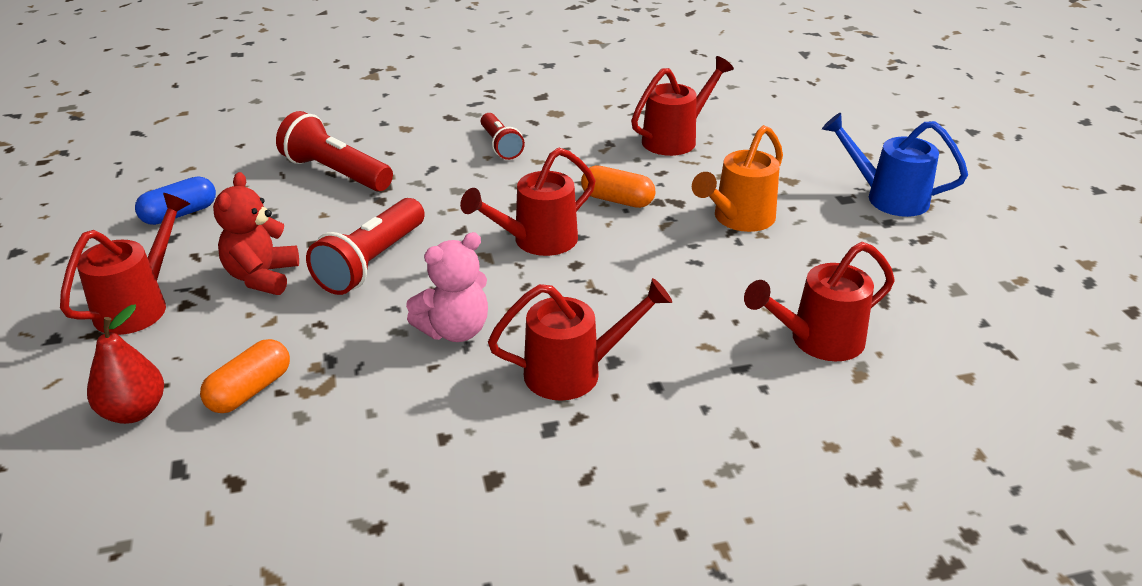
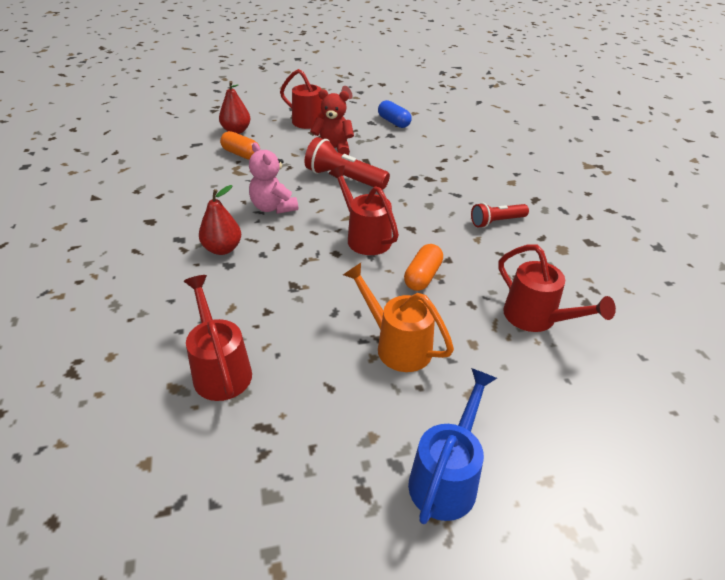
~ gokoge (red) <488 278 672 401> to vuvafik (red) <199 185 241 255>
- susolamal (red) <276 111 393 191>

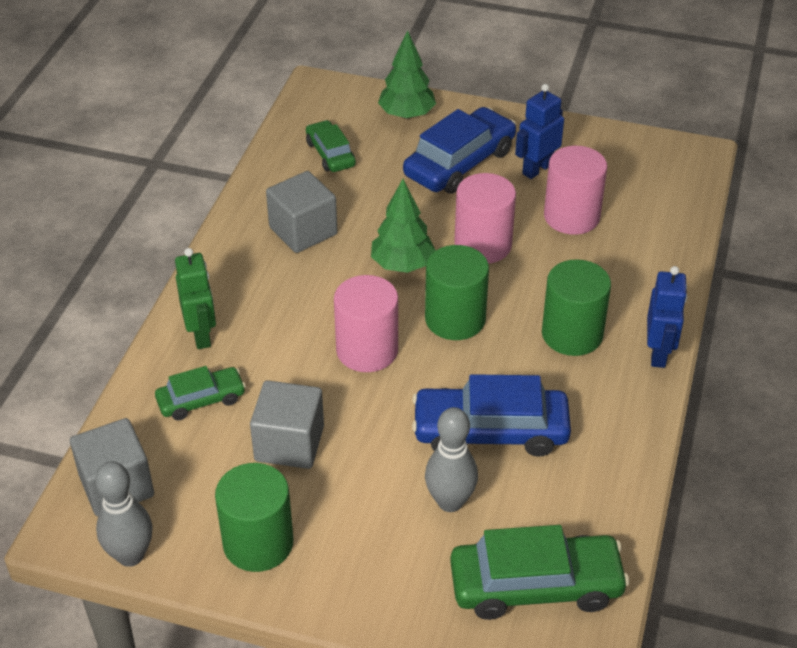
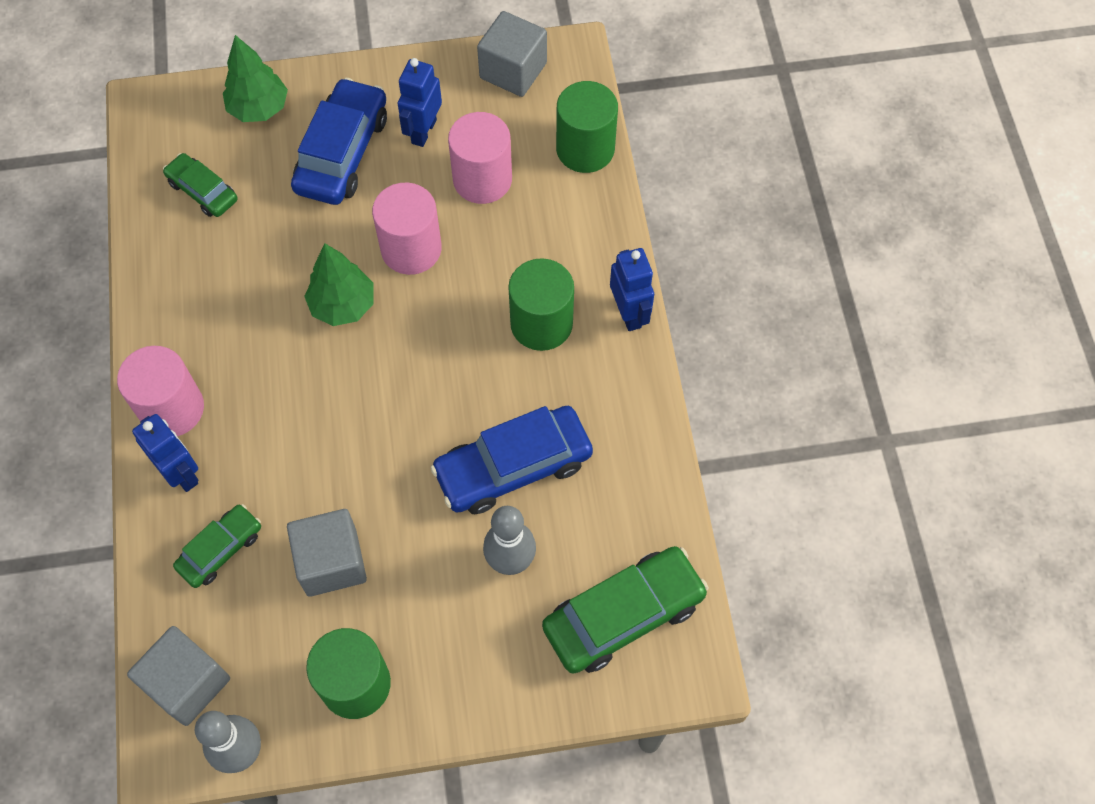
~ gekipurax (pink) <334 275 398 372> to <117 346 204 436>
~ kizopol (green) <175 248 216 349> to kizopol (blue) <132 414 198 492>
~ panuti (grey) <266 171 337 253> to <477 11 547 97>
~ gekipurax (green) <425 245 489 340> to <556 81 618 173>

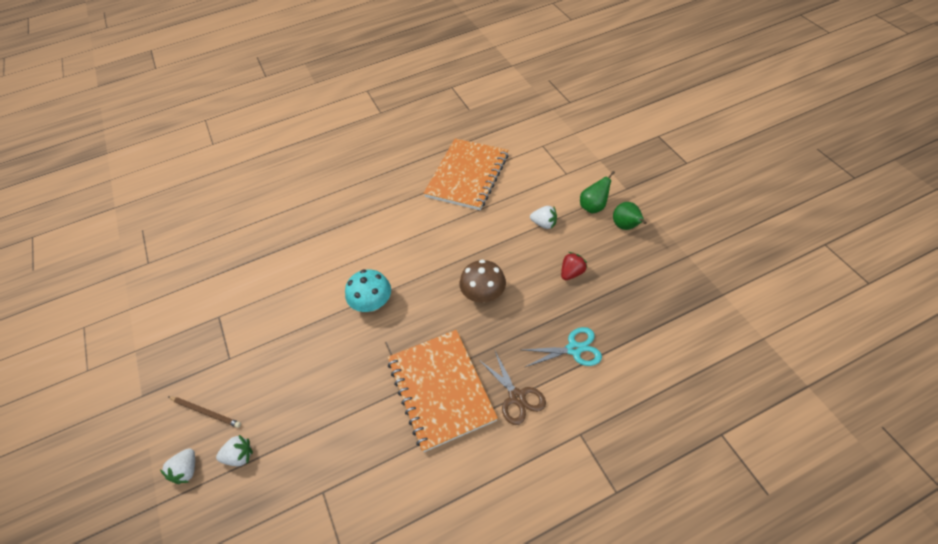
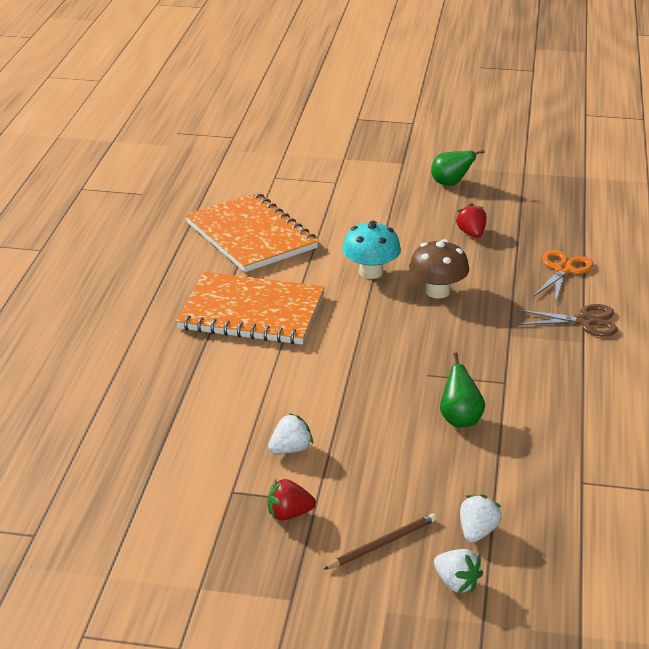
~ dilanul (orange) <388 330 498 452> to <176 272 325 344>
~ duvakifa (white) <530 206 557 229> to <268 413 313 454>
+ duvakifa (red) <268 479 316 521>
~ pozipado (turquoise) <345 269 391 312> to <342 221 401 279>
~ vuvafik (green) <580 171 615 213> to <440 352 485 427>
~ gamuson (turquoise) <522 327 602 367> to gamuson (orange) <533 250 593 301>

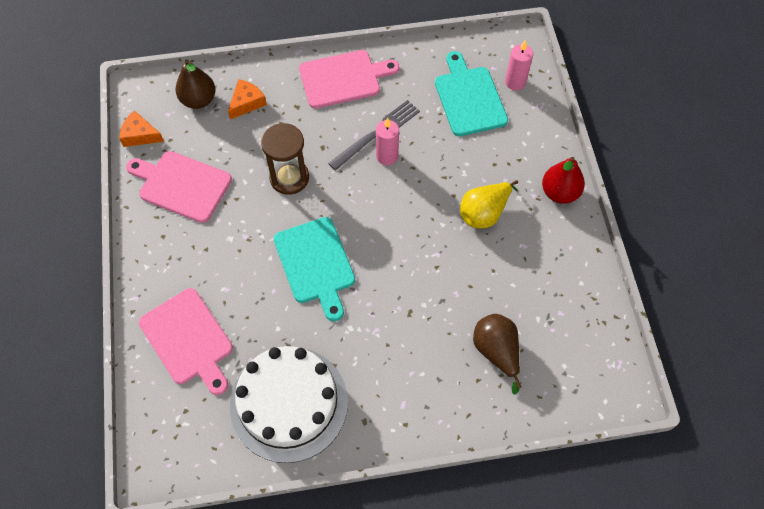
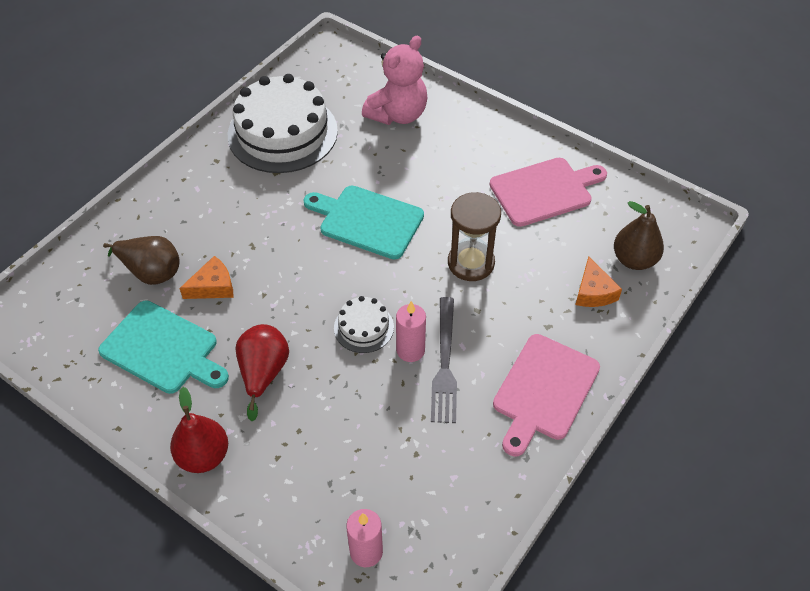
~ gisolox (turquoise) <435 51 508 136> to <98 300 229 394>
~ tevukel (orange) <119 110 164 147> to <179 256 233 299>
~ vuvafik (yellow) <460 180 518 229> to vuvafik (red) <235 324 289 421>
+ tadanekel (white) <334 296 394 353>
~ gisolox (pink) <139 288 233 395> to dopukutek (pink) <362 35 427 125>

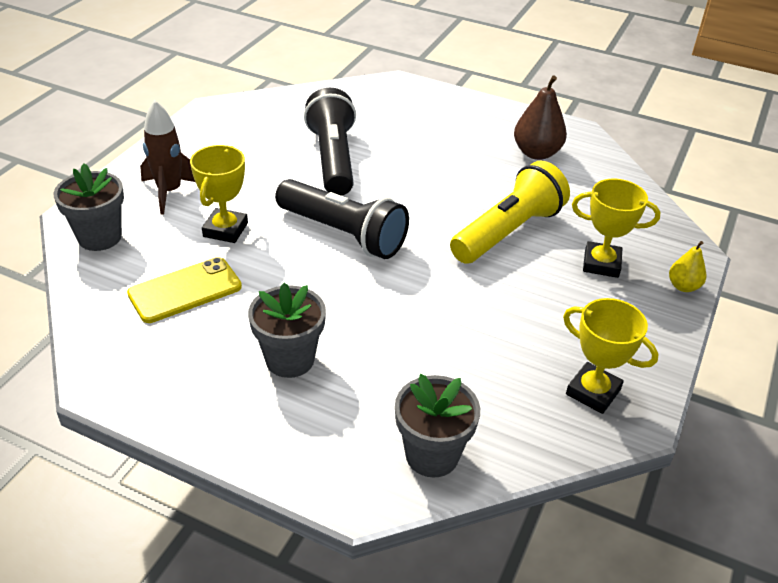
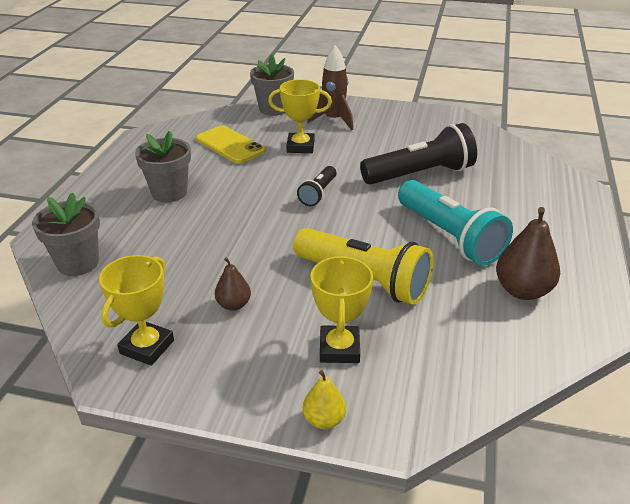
+ vuvafik (brown) <215 257 251 311>
~ susolamal (black) <275 179 409 259> = <297 166 337 206> x0.52
+ susolamal (turquoise) <398 180 513 266>

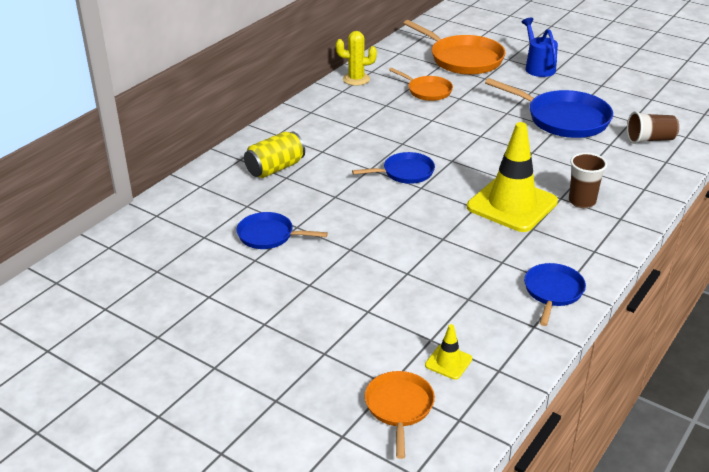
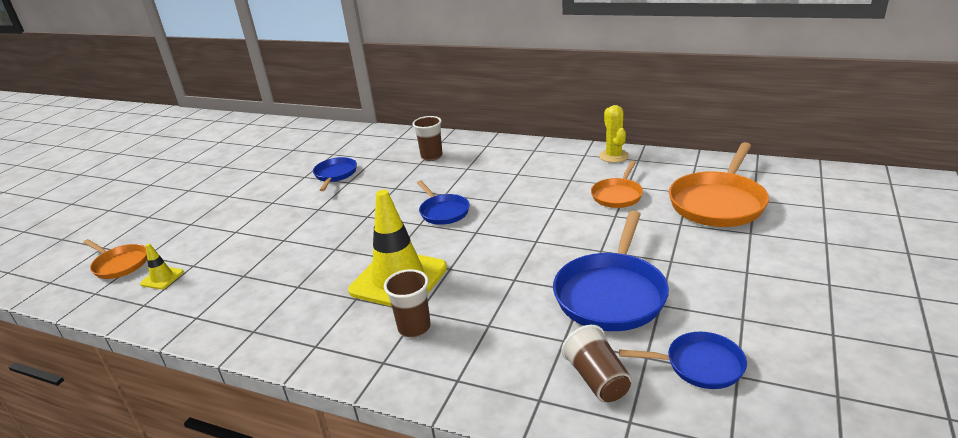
~ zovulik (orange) <365 371 435 459> = <83 239 147 279> 45 degrees clockwise
~ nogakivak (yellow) <244 131 305 178> to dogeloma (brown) <412 116 443 161>
~ zovulik (blue) <524 263 586 326> to <619 332 747 389>
- gokoge (blue) <522 18 558 77>

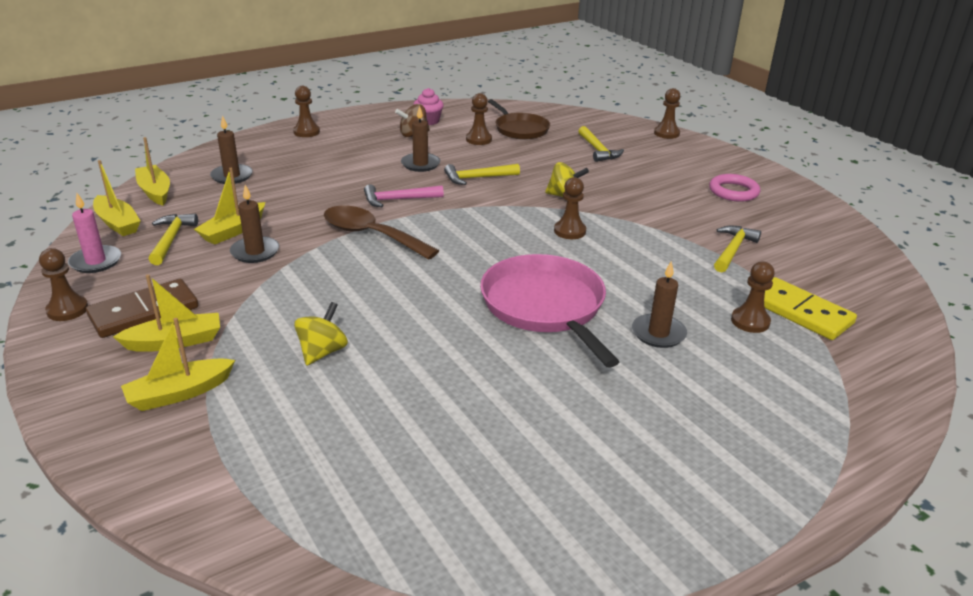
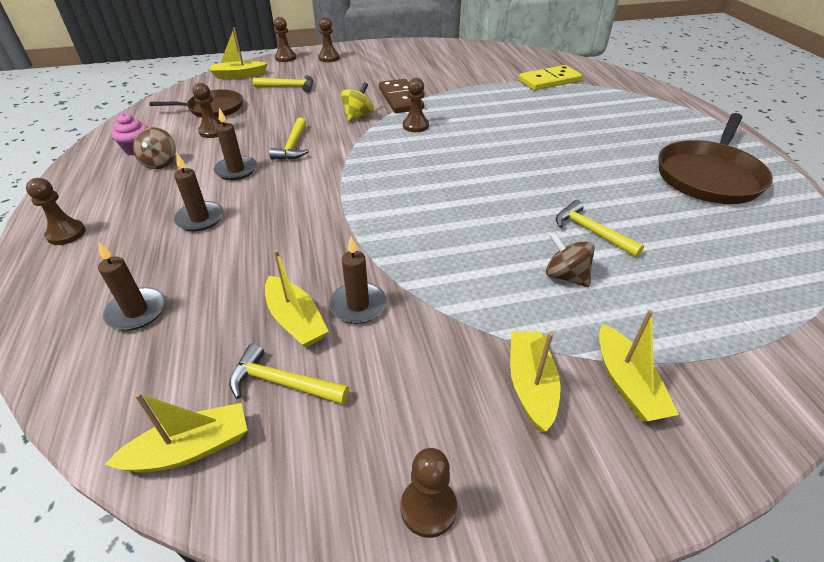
~ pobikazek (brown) <632 261 687 348> to <174 153 223 231>
~ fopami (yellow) <135 137 170 206> to <210 27 268 79>
~ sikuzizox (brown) <731 261 775 333> to <318 17 340 62>
~ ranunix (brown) <86 279 198 338> to <379 79 424 113>
~ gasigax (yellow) <294 302 348 366> to gasigax (brown) <546 232 595 287>
~ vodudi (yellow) <714 226 761 272> to <556 200 644 258>
+ zovulik (brown) <658 113 773 204>
- pobikazek (pink) <68 193 121 273>
- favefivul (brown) <324 206 439 260>
- vodudi (pink) <364 184 444 207>
- zovulik (pink) <480 254 619 368>
- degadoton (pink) <709 174 760 202>

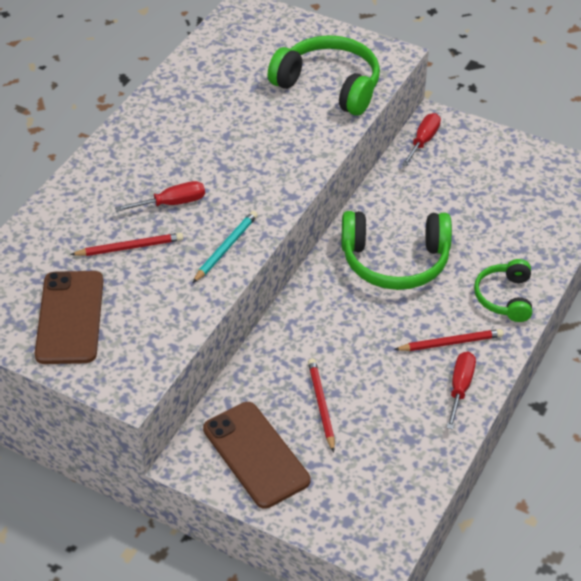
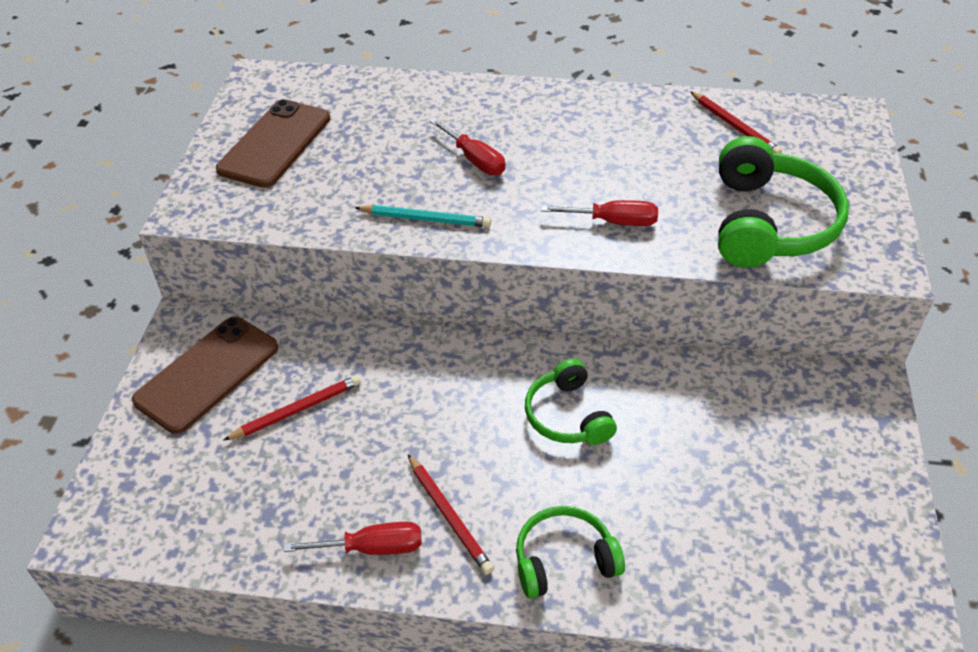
~ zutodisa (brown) <35 271 103 364> = <216 99 330 188> 45 degrees counterclockwise
~ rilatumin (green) <342 211 452 290> = <525 359 617 445> x0.59
~ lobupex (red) <402 113 441 166> to <541 200 658 226>
~ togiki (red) <70 233 183 256> to <690 91 782 154>

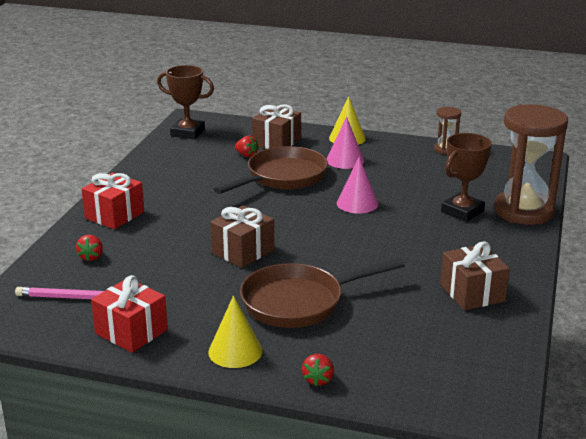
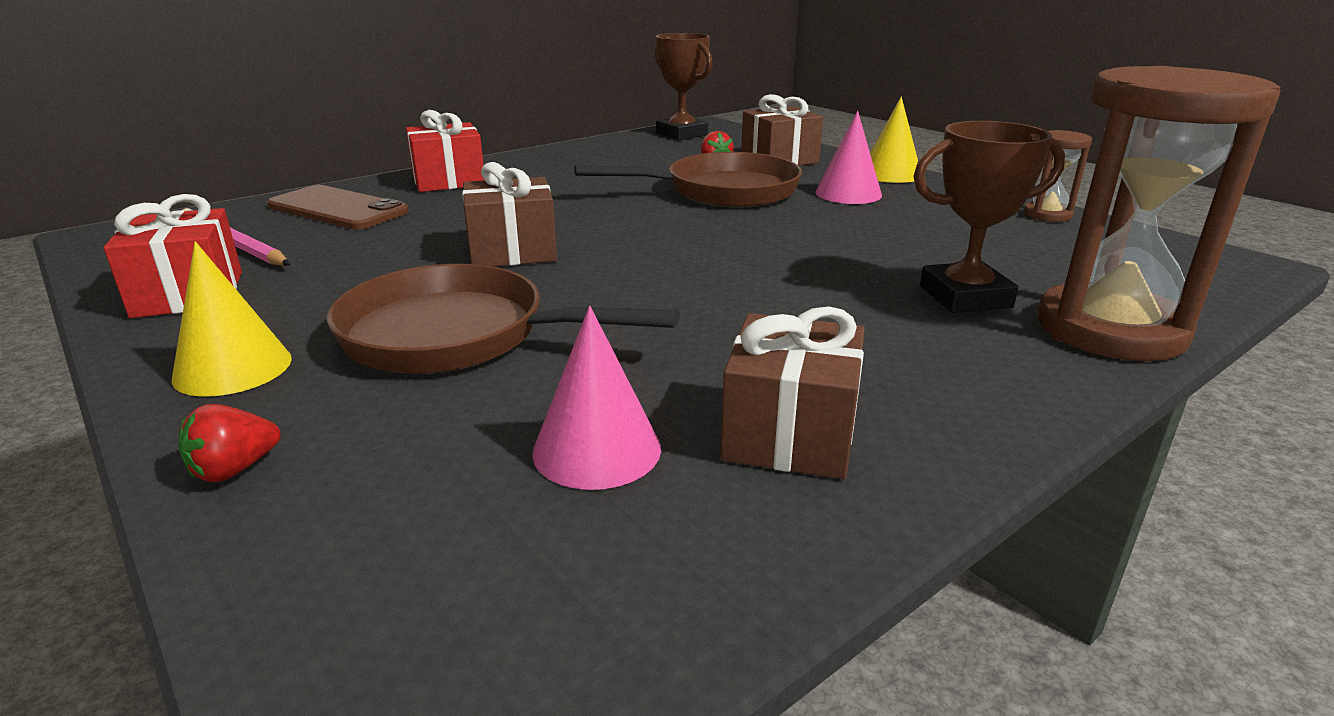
~ duvakifa (red) <76 235 103 261> to zutodisa (brown) <267 185 409 230>
~ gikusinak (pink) <337 157 379 213> to <532 306 661 490>

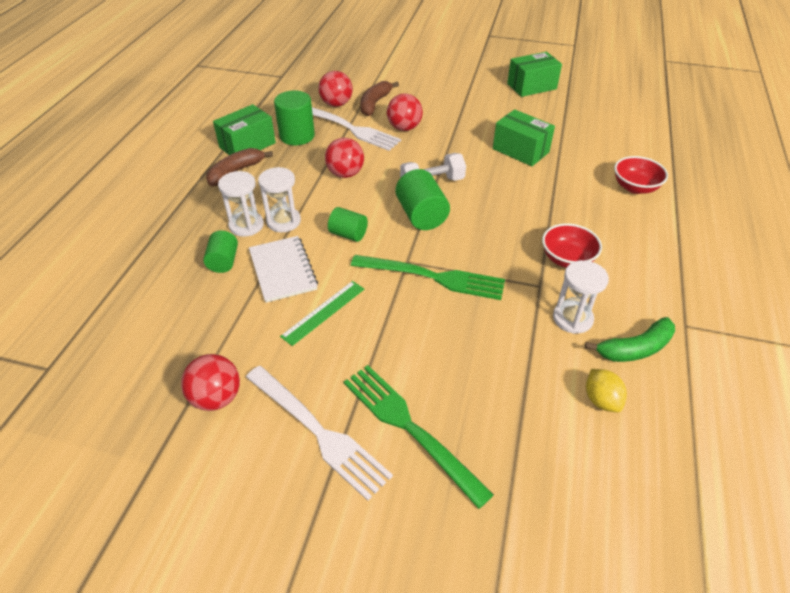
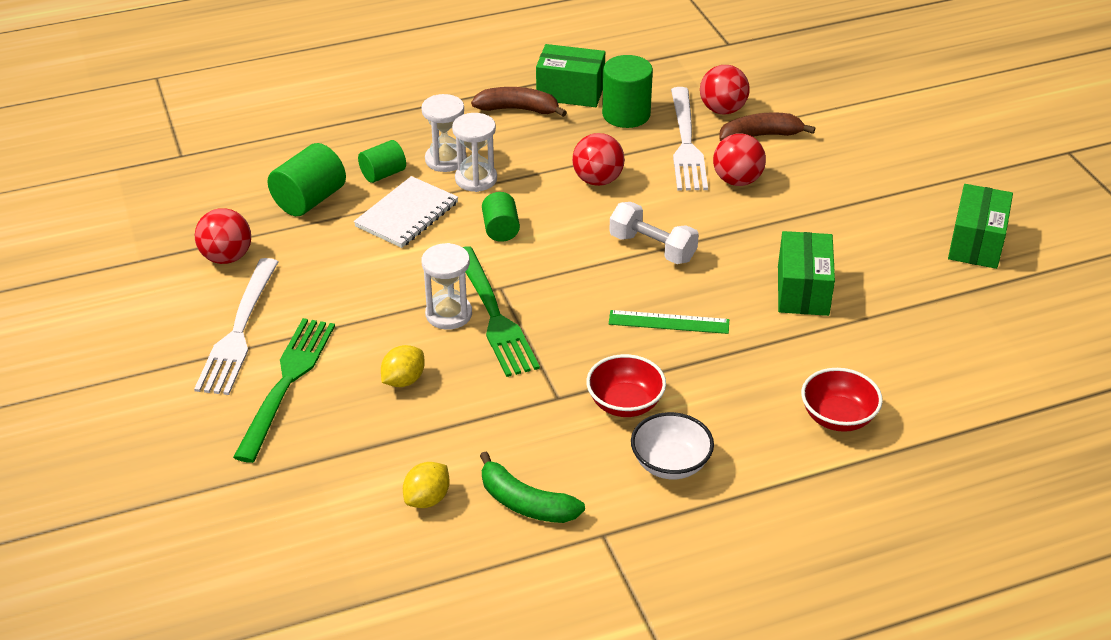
~ gekipurax (green) <396 169 450 230> to <267 143 346 216>
+ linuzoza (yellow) <381 345 425 387>
~ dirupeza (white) <553 260 609 334> to <421 243 472 330>
~ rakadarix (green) <280 281 364 346> to <609 310 729 334>
+ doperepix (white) <631 412 714 479>
~ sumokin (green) <507 52 562 97> = <948 184 1013 269> 75 degrees clockwise

